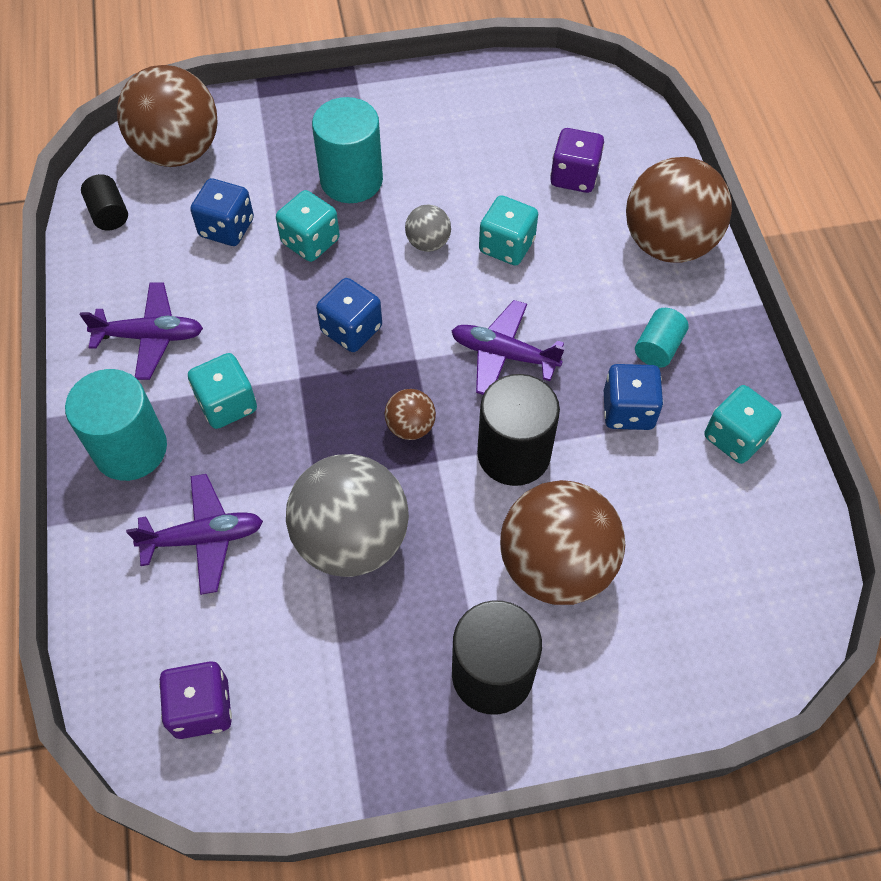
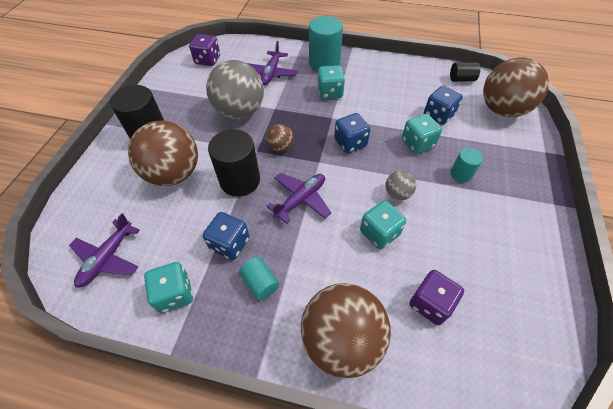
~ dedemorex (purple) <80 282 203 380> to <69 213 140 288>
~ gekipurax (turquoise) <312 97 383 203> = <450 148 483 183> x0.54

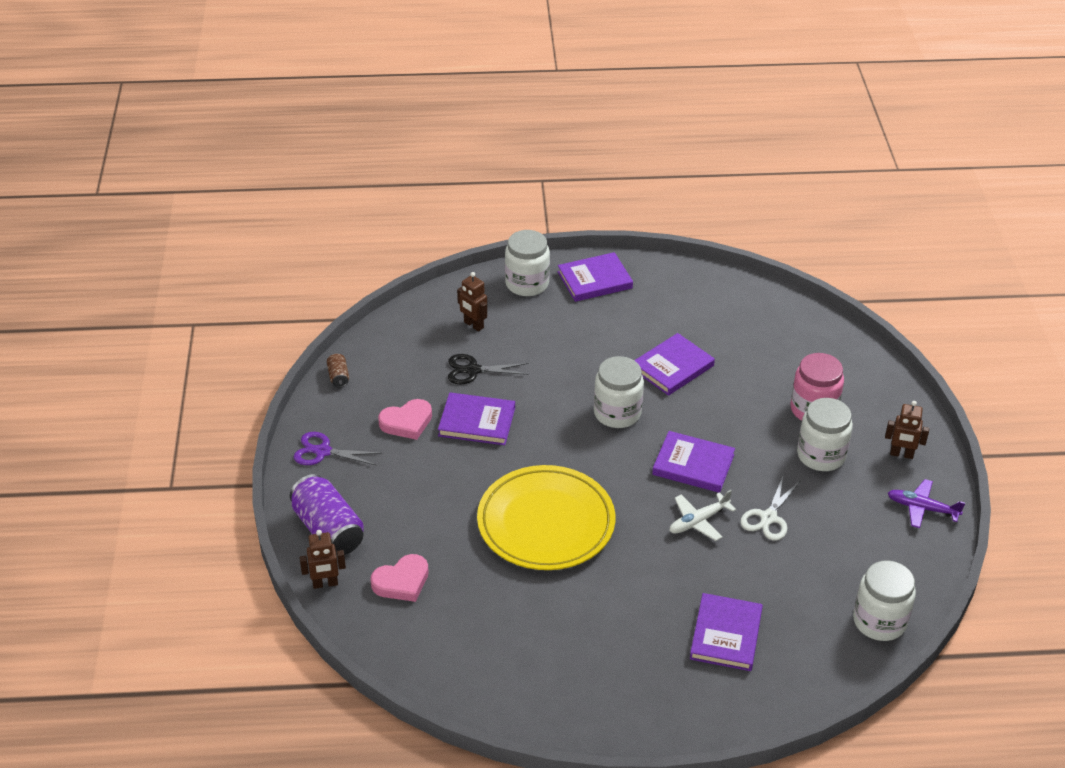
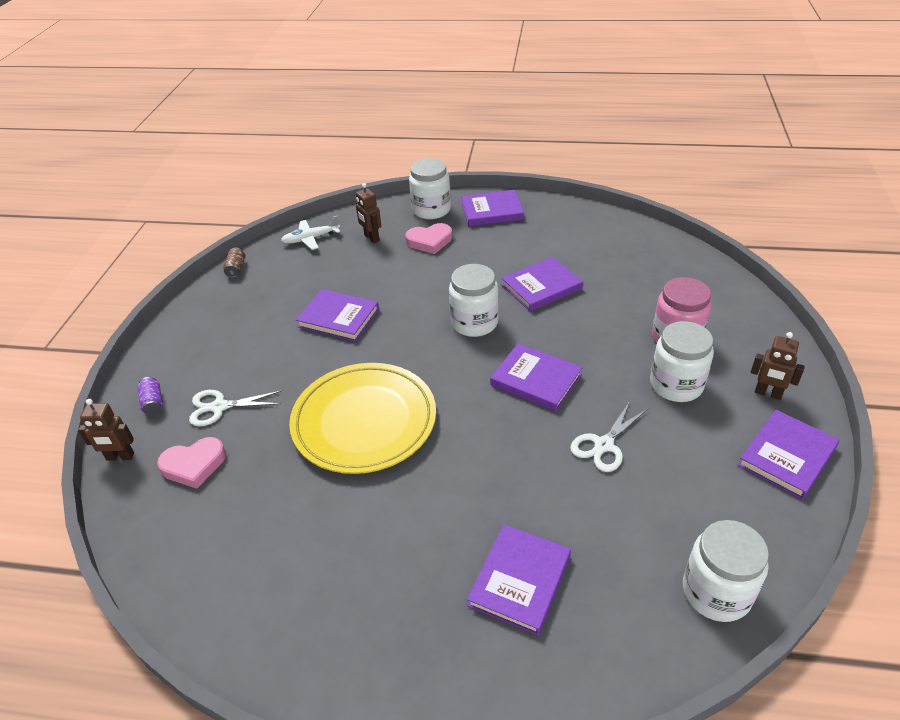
~ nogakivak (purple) <290 474 364 555> = <137 377 163 415> x0.46
+ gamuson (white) <189 390 281 426>
~ dedemorex (white) <670 490 736 541> to <281 215 340 250>
~ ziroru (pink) <378 399 432 440> to <405 223 452 254>
~ dedemorex (purple) <888 479 965 528> to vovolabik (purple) <738 410 839 500>
- gamuson (purple) <293 432 382 466>
- gamuson (black) <448 354 529 384>

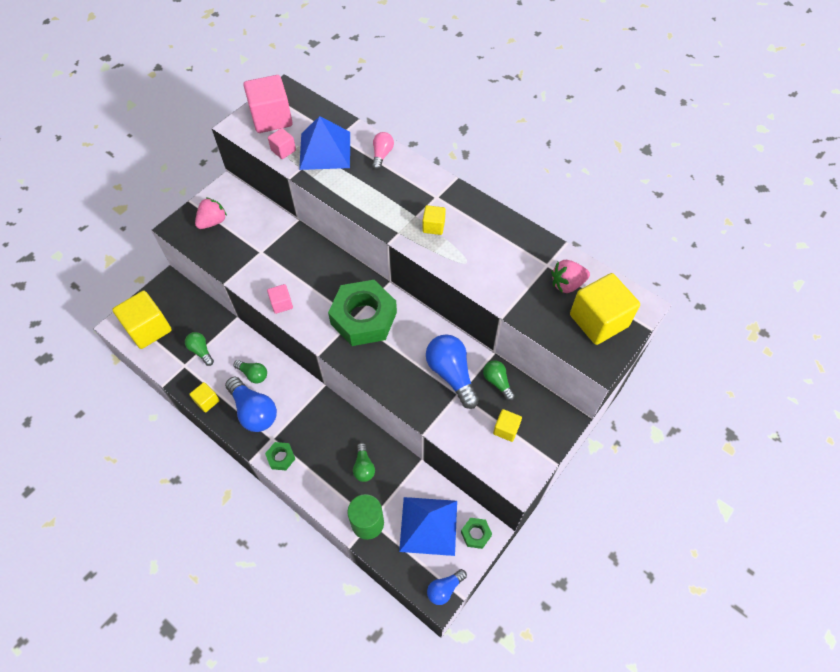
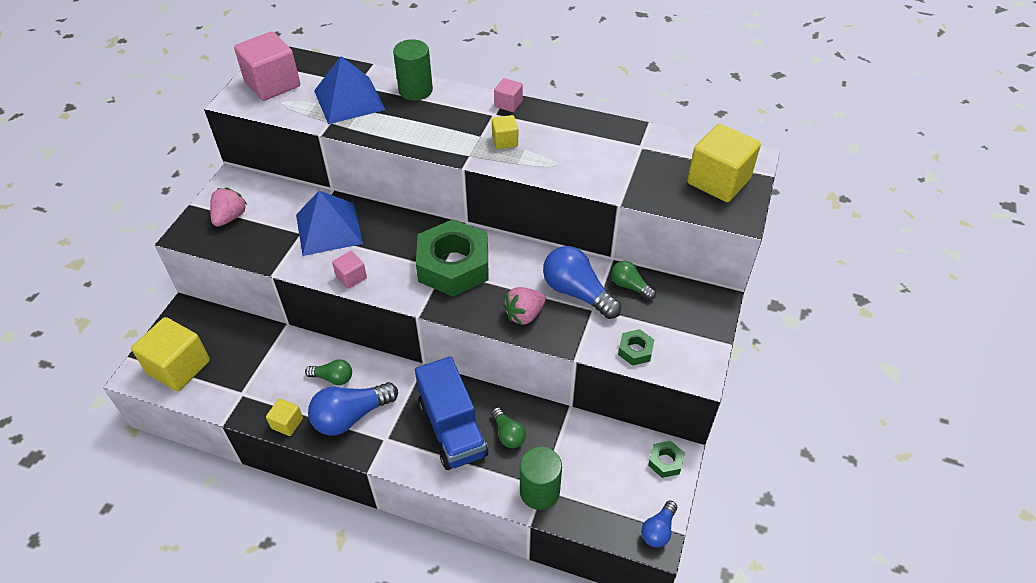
~ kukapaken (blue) <399 497 457 556> to <296 191 363 256>
~ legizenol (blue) <225 377 277 432> = <308 382 398 435> 120 degrees clockwise
~ legizenol (pink) <372 132 394 170> to gekipurax (green) <393 39 433 101>
+ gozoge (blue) <415 357 488 470>
~ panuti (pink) <268 128 296 159> to <494 78 523 112>
~ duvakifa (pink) <551 260 590 293> to <503 287 546 325>
~ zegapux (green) <265 442 295 470> to <618 329 654 366>
- legizenol (green) <185 332 214 366>
- panuti (yellow) <493 409 522 442>

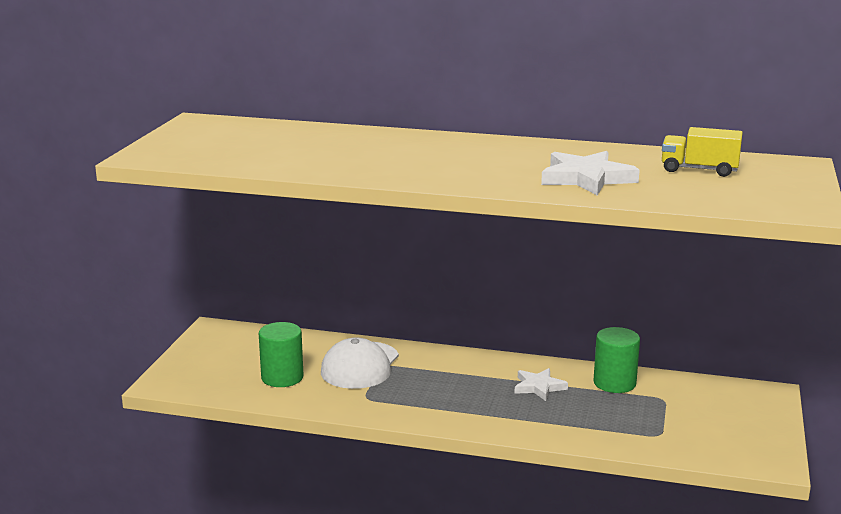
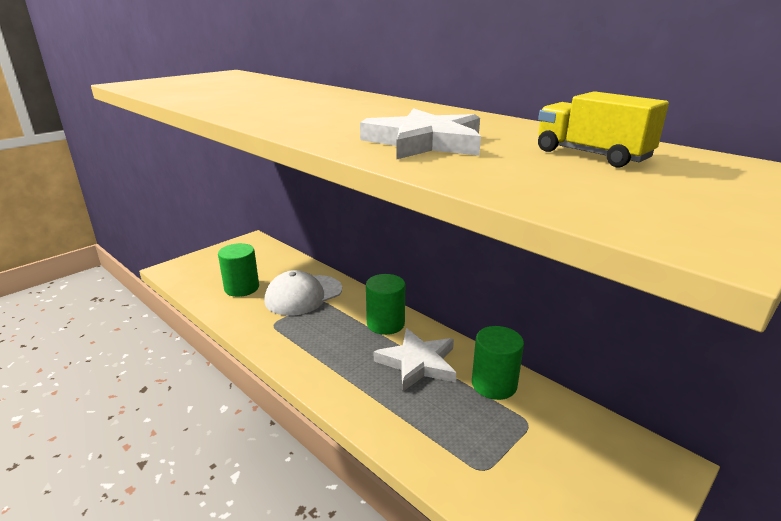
+ gekipurax (green) <366 274 405 335>
~ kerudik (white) <514 368 568 401> = <374 328 456 392> x1.57

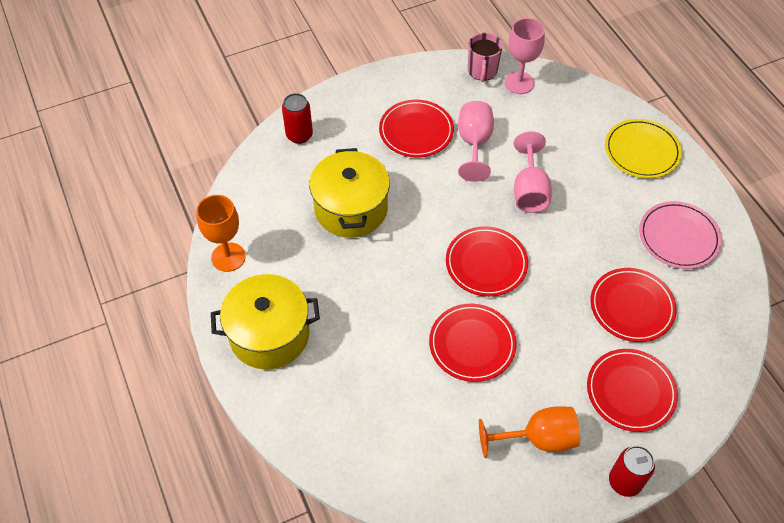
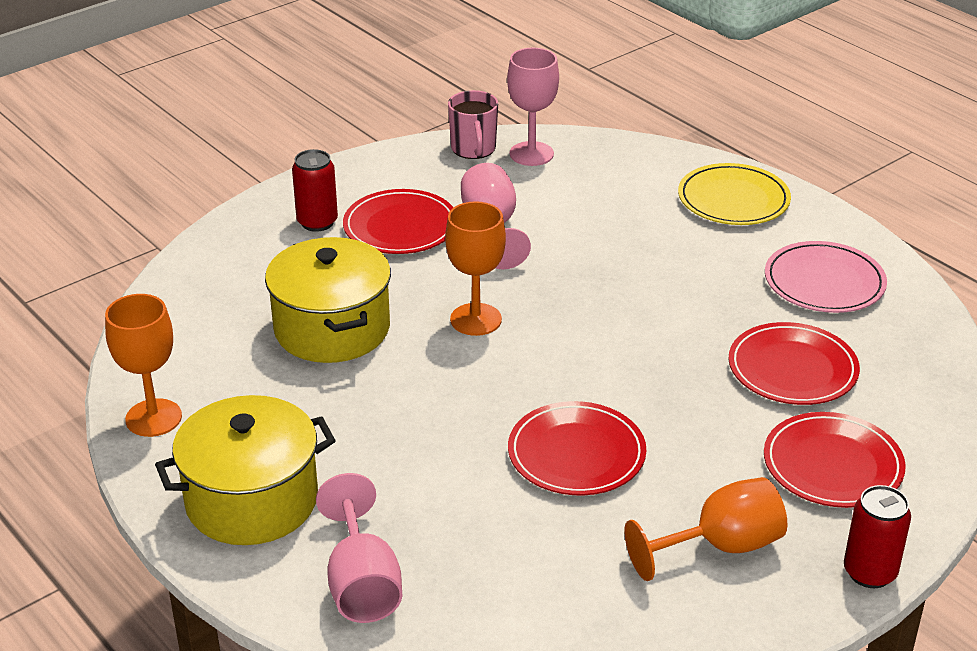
~ nogakivak (red) <282 93 313 144> to <292 149 338 232>
~ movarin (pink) <514 131 552 213> to <316 473 402 623>
+ movarin (orange) <445 201 506 336>
- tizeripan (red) <446 226 528 297>

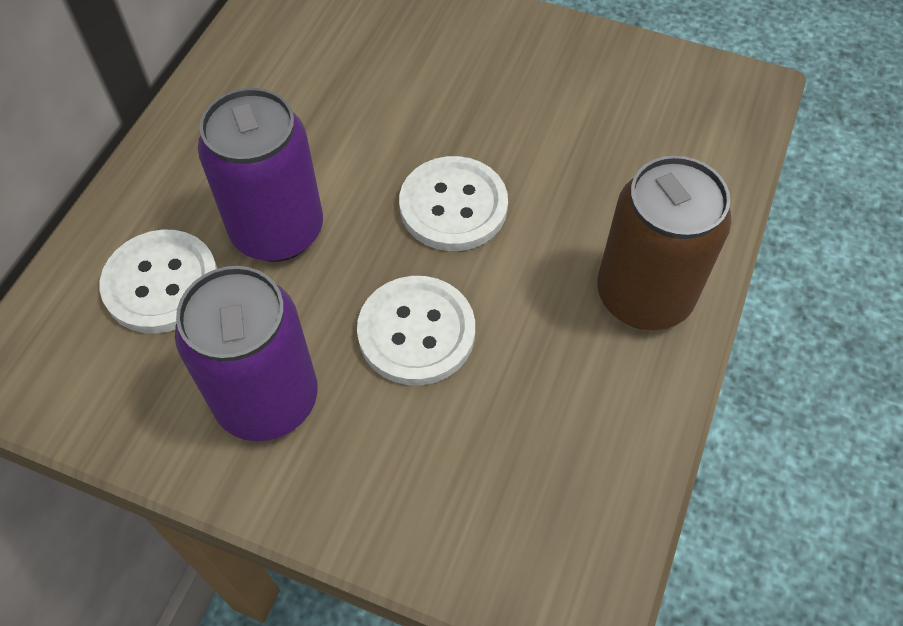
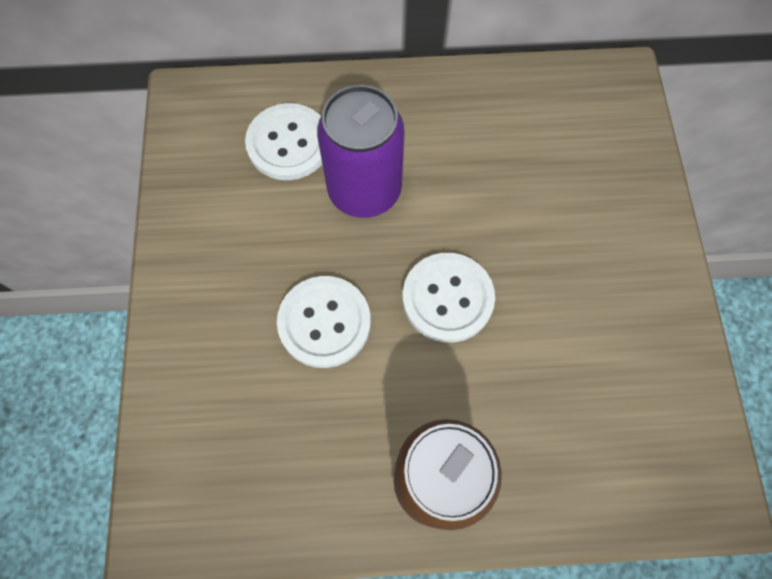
- nogakivak (purple) <175 266 318 441>

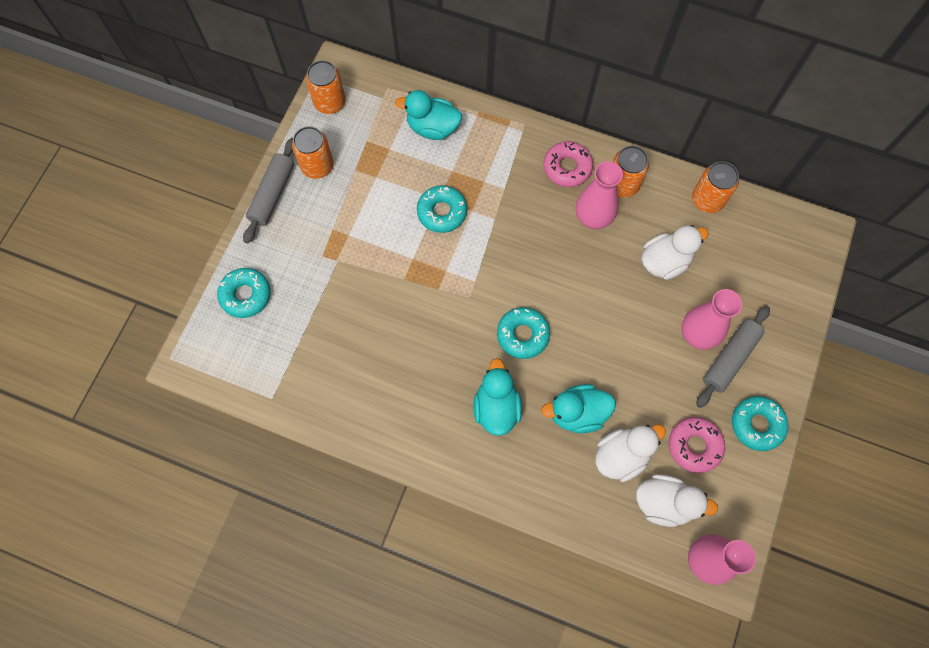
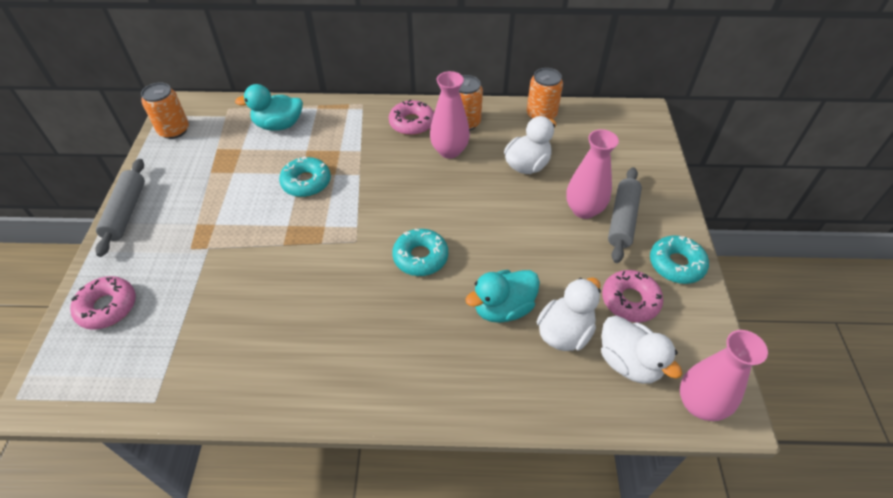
~ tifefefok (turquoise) <217 268 271 318> to tifefefok (pink) <70 276 136 330>
~ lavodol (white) <636 474 718 527> = <601 315 682 384> 60 degrees clockwise
- nogakivak (orange) <292 126 334 179>
- lavodol (turquoise) <473 358 522 436>

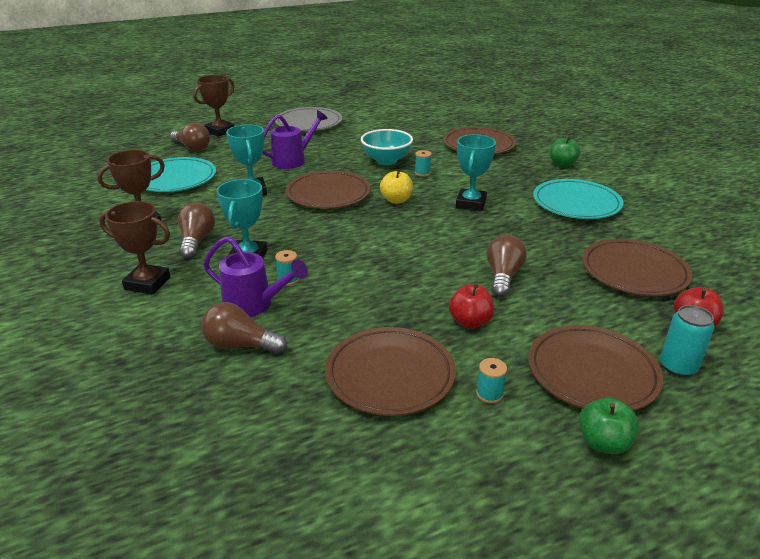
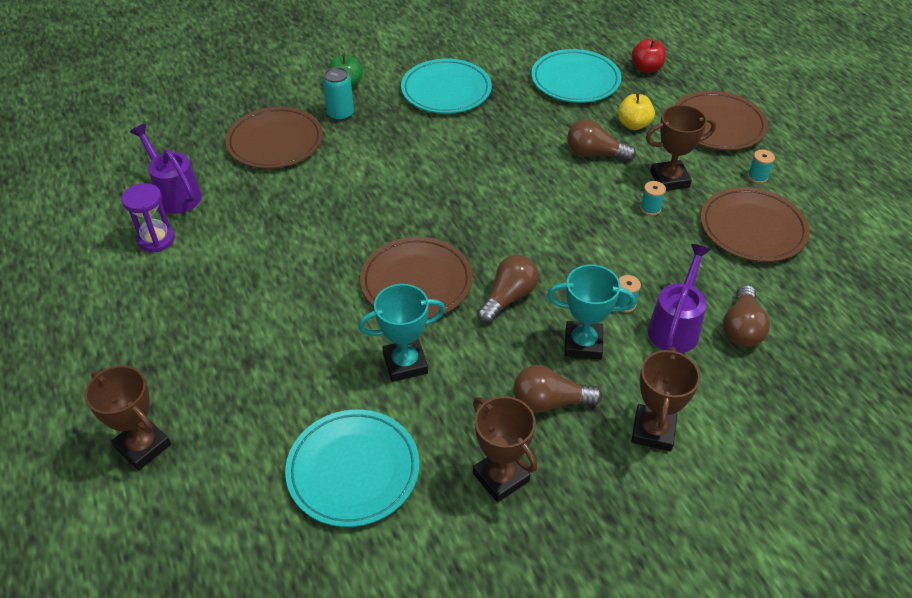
+ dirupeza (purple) <122 183 175 252>
~ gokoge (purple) <262 110 328 169> to <130 124 202 214>
~ nogakivak (turquoise) <660 305 715 377> to <323 67 354 121>
~ legizenol (brown) <170 123 210 151> to <477 255 539 323>
~ tizeripan (brown) <582 239 693 296> to tizeripan (turquoise) <531 49 621 103>
~ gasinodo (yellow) <380 169 413 204> to <618 93 655 130>
~ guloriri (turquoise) <415 150 432 177> to <640 181 666 216>
~ gasinodo (red) <449 284 495 328> to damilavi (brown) <646 105 716 191>
- tizeripan (grey) <275 107 342 131>
- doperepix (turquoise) <361 129 413 165>
- damilavi (turquoise) <456 134 496 211>
- gasinodo (green) <579 398 640 454>

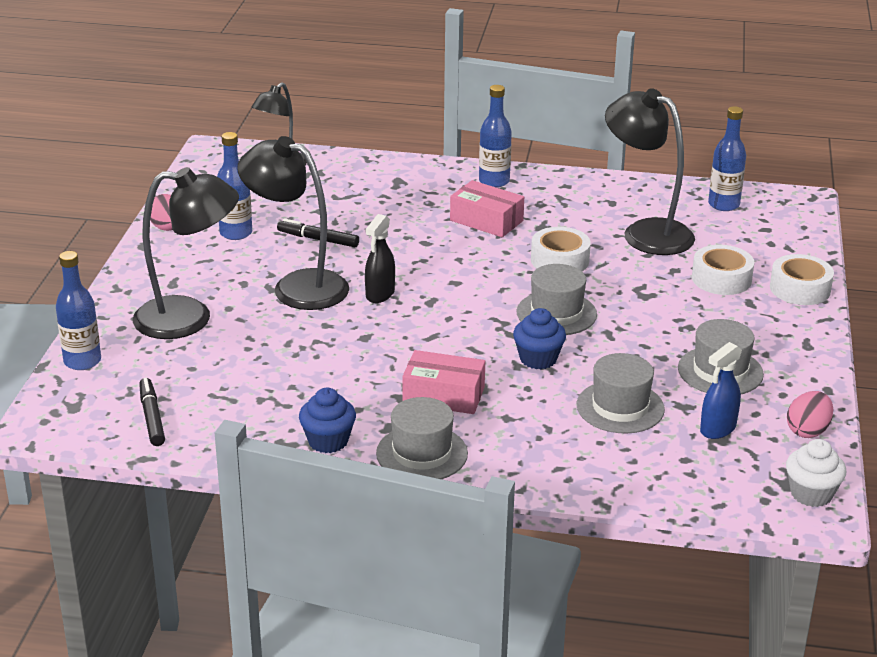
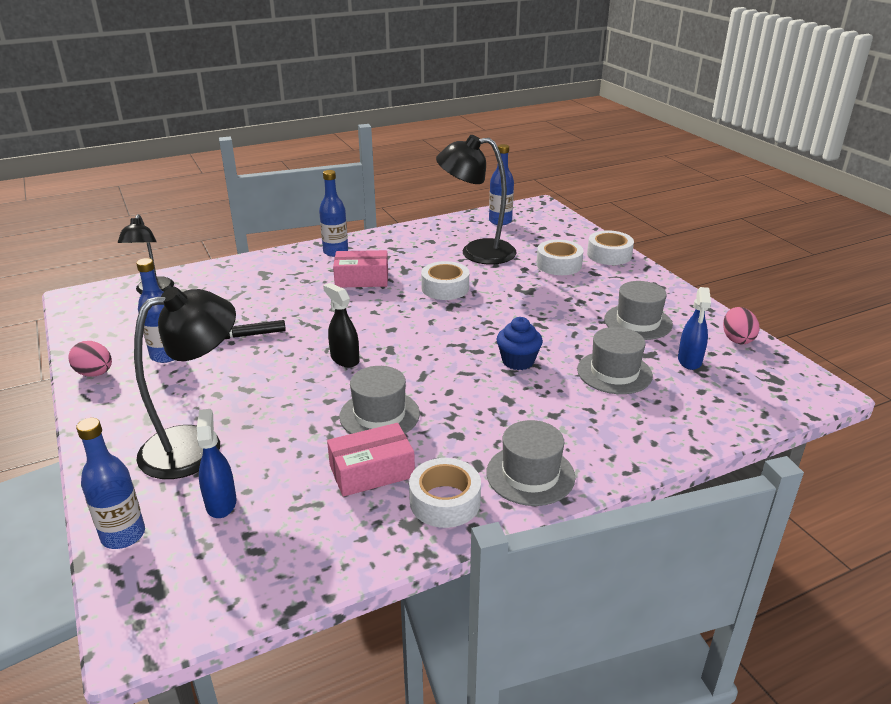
+ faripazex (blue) <197 409 237 518>
~ faripazex (black) <365 214 395 303> = <323 283 359 367> 150 degrees clockwise
~ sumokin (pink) <402 350 485 414> to <327 423 415 497>
~ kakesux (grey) <516 264 597 335> to <339 366 420 434>
~ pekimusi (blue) <299 388 356 453> to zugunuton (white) <409 458 481 528>
- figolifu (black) <139 378 165 446>
- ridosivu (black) <237 136 349 310>
- pekimusi (white) <786 439 846 507>

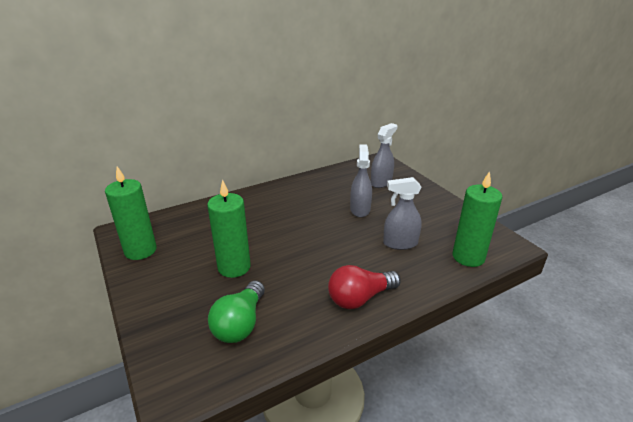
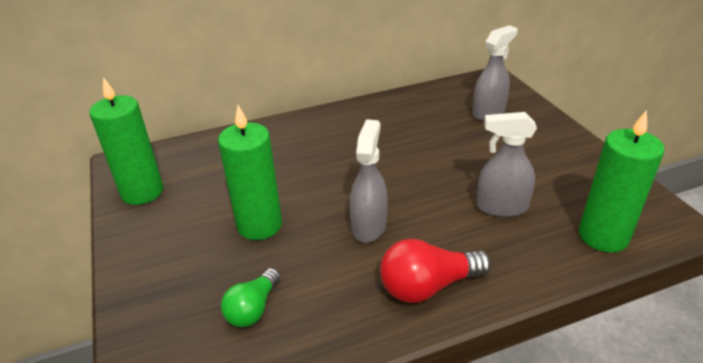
~ legizenol (green) <208 281 265 343> = <221 268 280 327> x0.67
~ faripazex (grey) <350 144 372 218> to <350 119 388 243>

